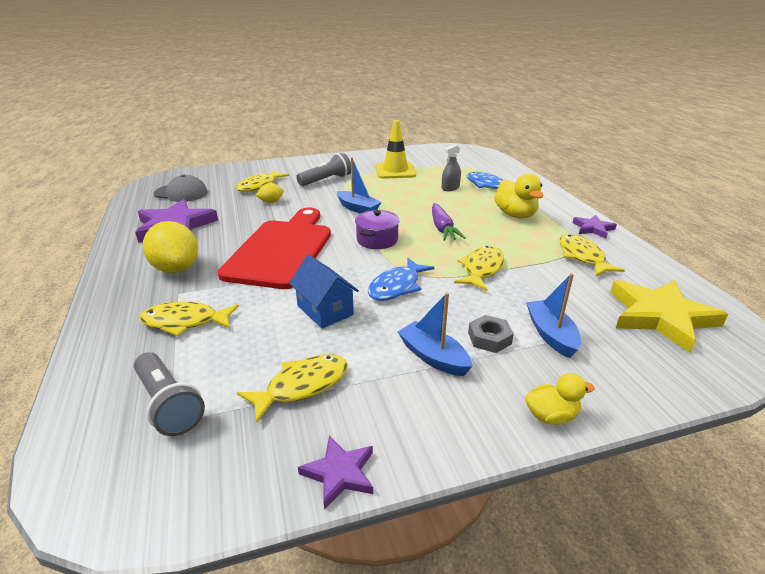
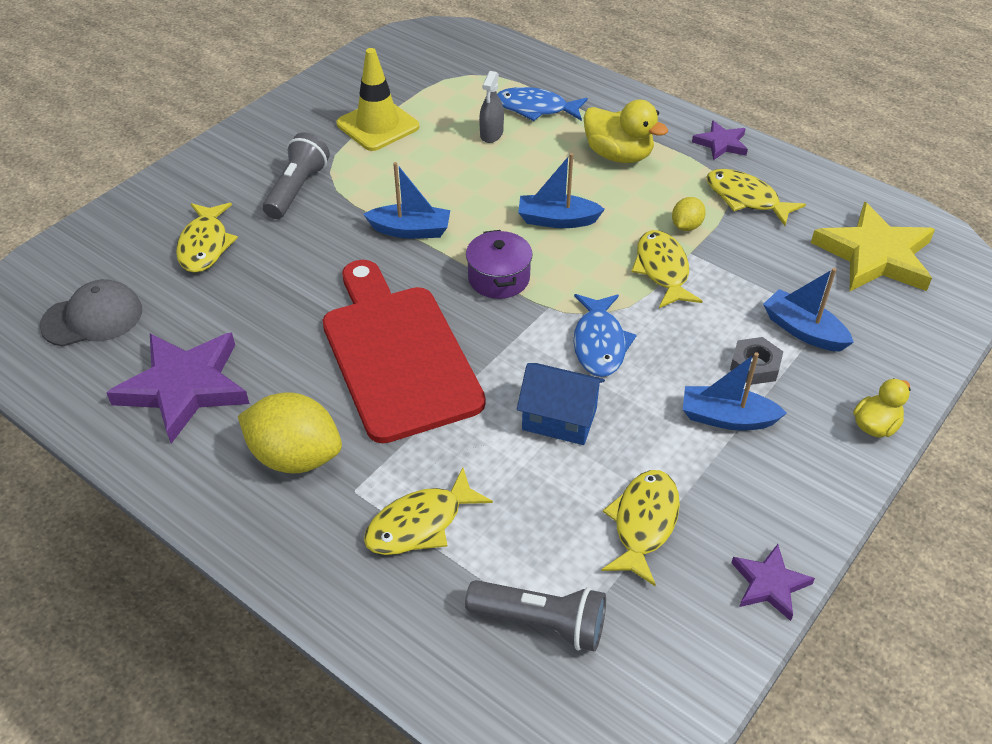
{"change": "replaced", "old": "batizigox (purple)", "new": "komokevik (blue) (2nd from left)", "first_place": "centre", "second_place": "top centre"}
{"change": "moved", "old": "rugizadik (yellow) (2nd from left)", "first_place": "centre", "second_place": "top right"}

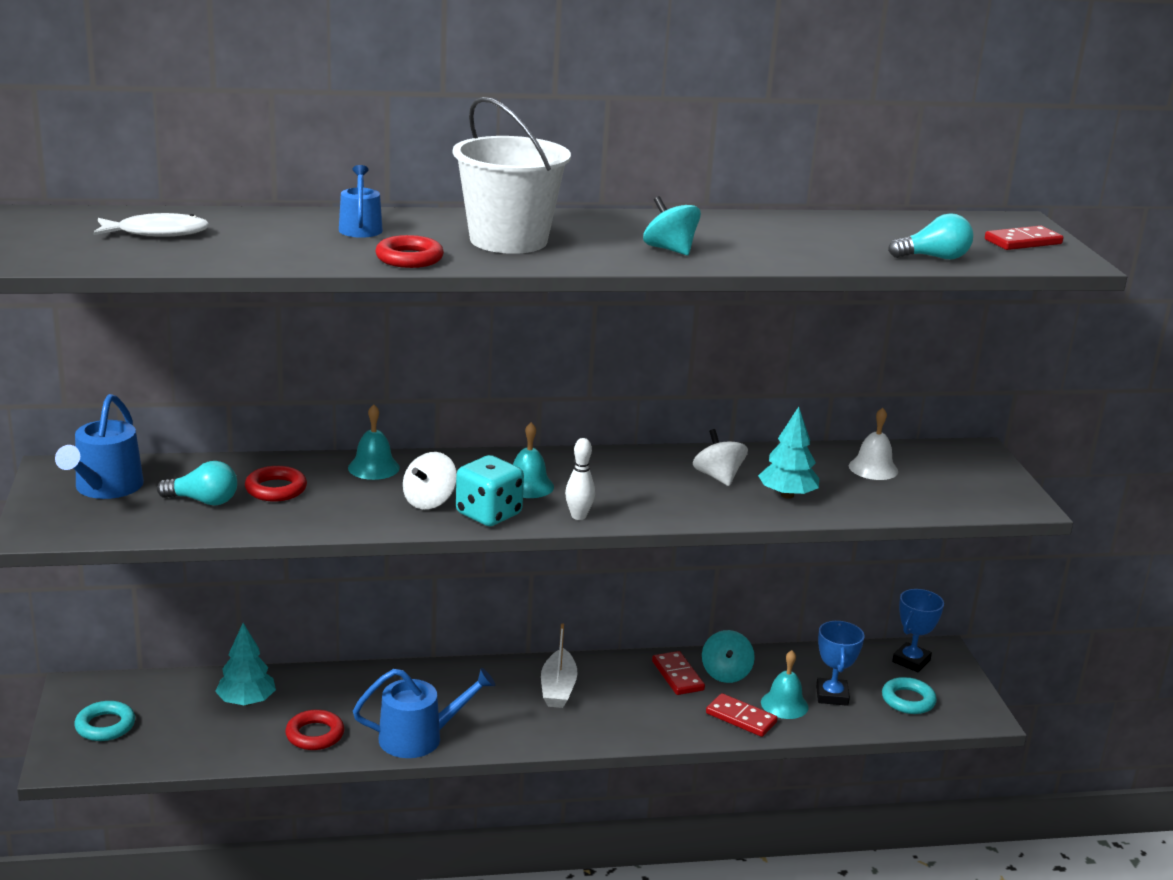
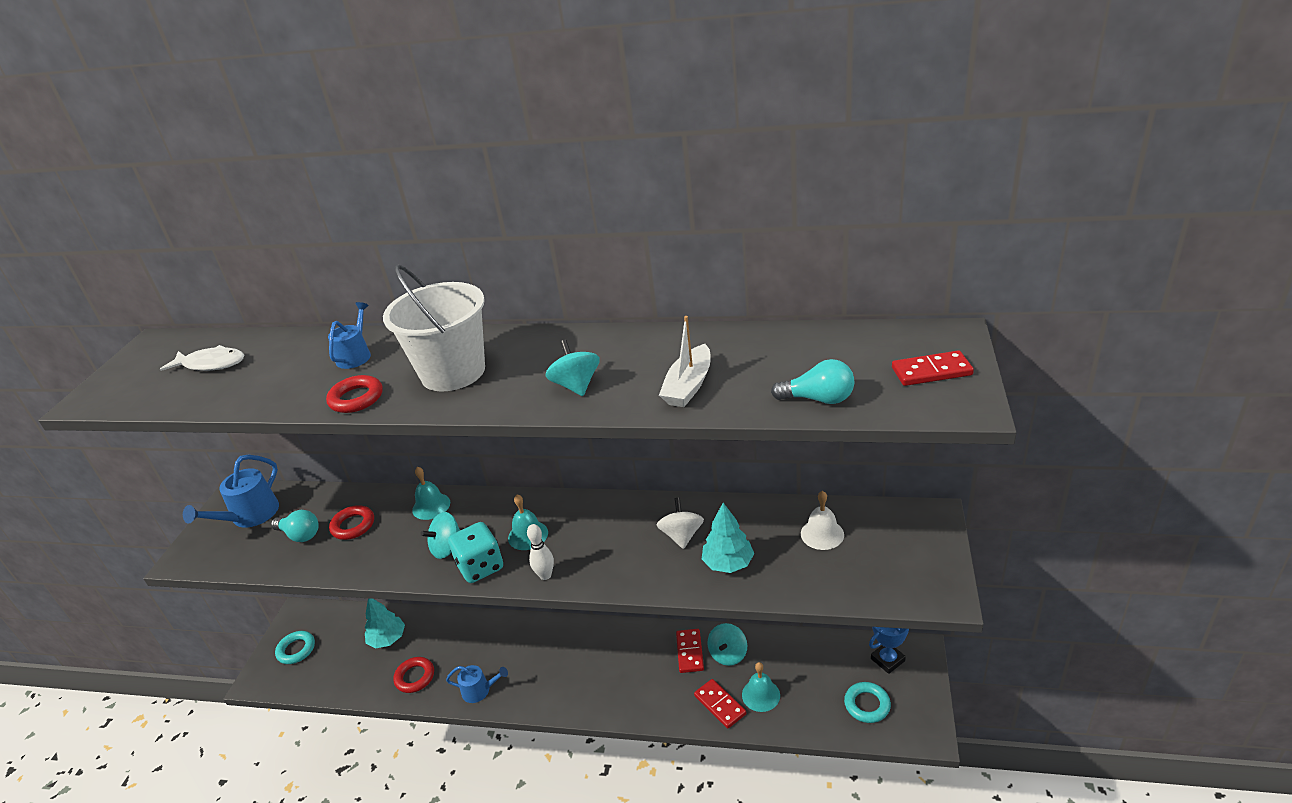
{"change": "recoloured", "old": "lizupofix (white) (1st from left)", "new": "lizupofix (turquoise) (1st from left)", "first_place": "centre", "second_place": "centre"}
{"change": "resized", "old": "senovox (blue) (3rd from left)", "first_place": "bottom centre", "second_place": "bottom centre", "factor": 0.63}
{"change": "moved", "old": "komokevik (white)", "first_place": "bottom centre", "second_place": "centre"}
{"change": "removed", "old": "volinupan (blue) (1st from left)", "first_place": "bottom right"}

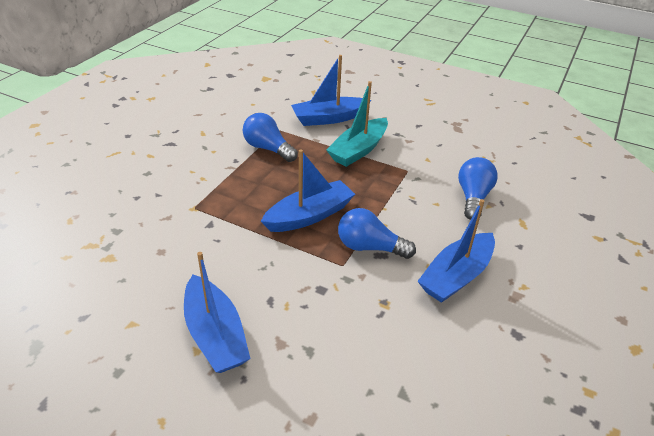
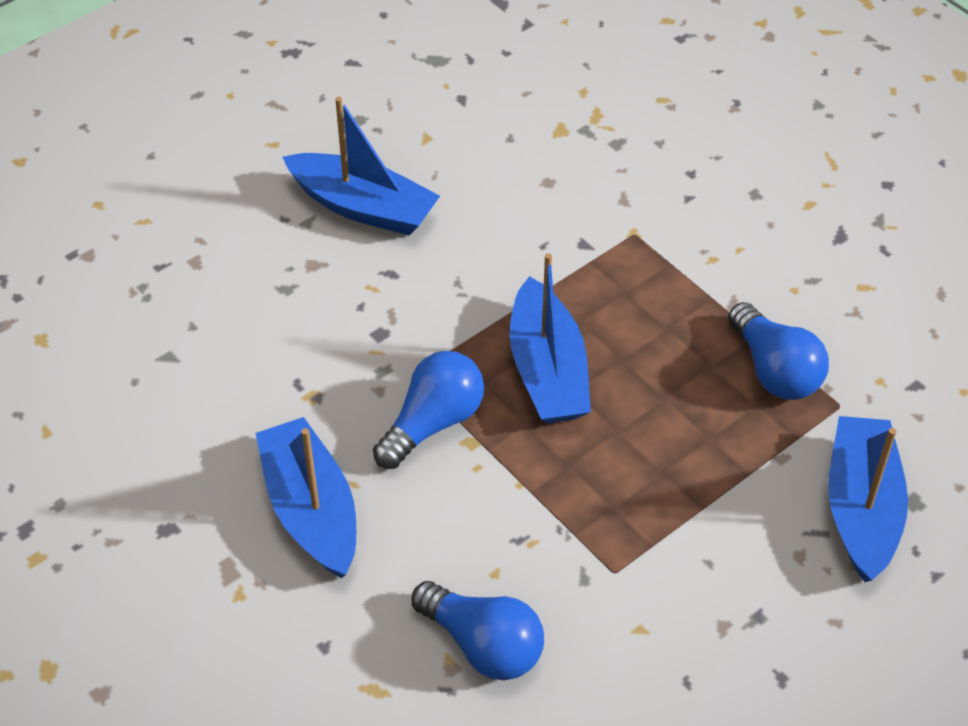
{"change": "turned", "old": "komokevik (blue) (1st from left in the first image)", "first_place": "bottom left", "second_place": "top centre", "degrees": -150}
{"change": "turned", "old": "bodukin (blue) (1st from left in the first image)", "first_place": "top centre", "second_place": "middle right", "degrees": 90}
{"change": "removed", "old": "komokevik (turquoise)", "first_place": "top centre"}

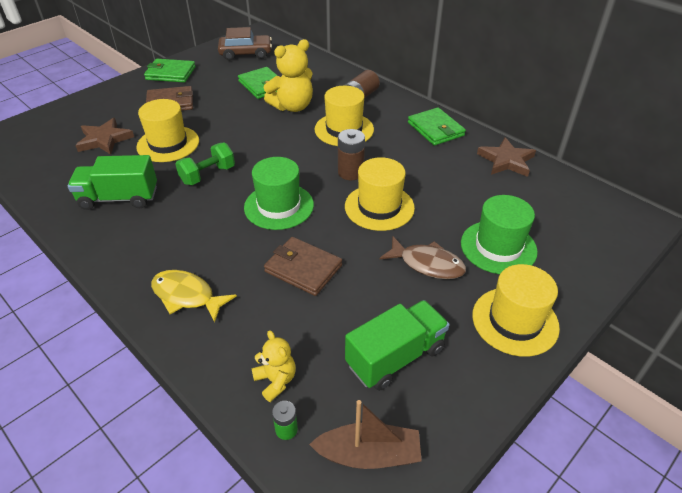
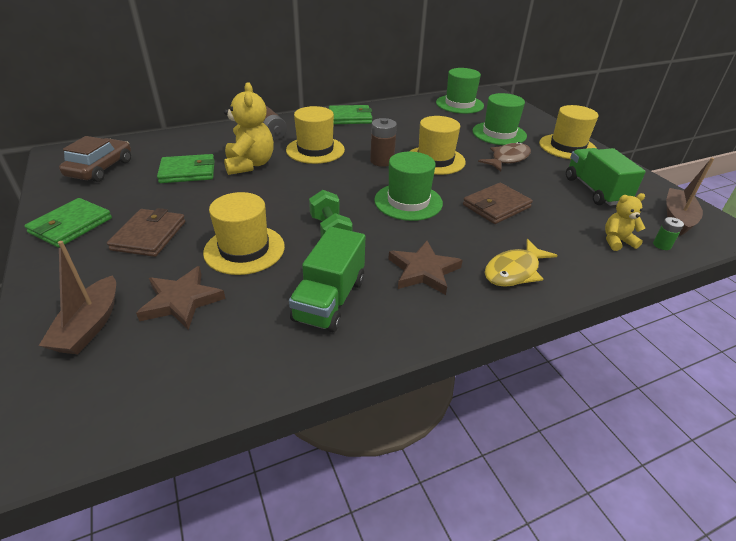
{"change": "added", "new": "komokevik (brown) (1st from left)", "second_place": "middle left"}
{"change": "moved", "old": "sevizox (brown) (2nd from left)", "first_place": "top right", "second_place": "centre"}
{"change": "added", "new": "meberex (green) (2nd from left)", "second_place": "top centre"}

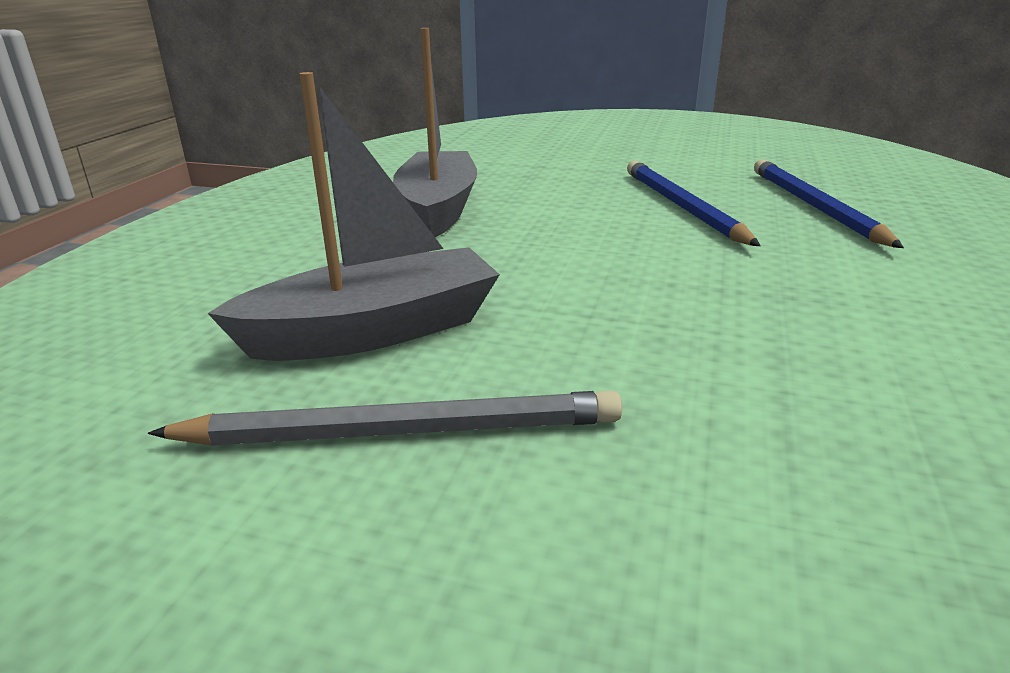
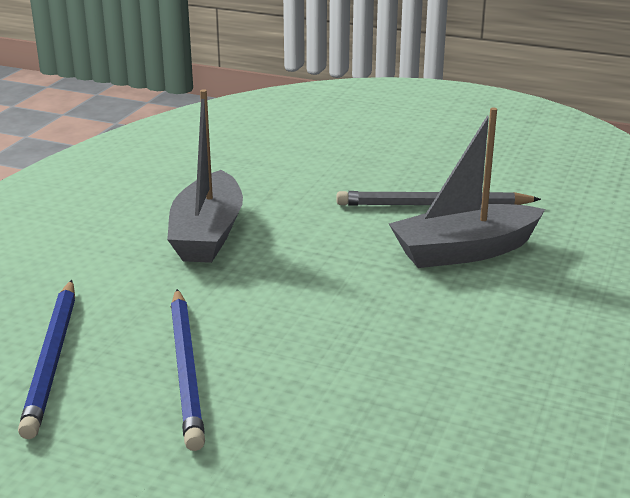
{"change": "moved", "old": "komokevik (grey) (2nd from left in the first image)", "new": "komokevik (grey) (1st from left)", "first_place": "top centre", "second_place": "middle left"}

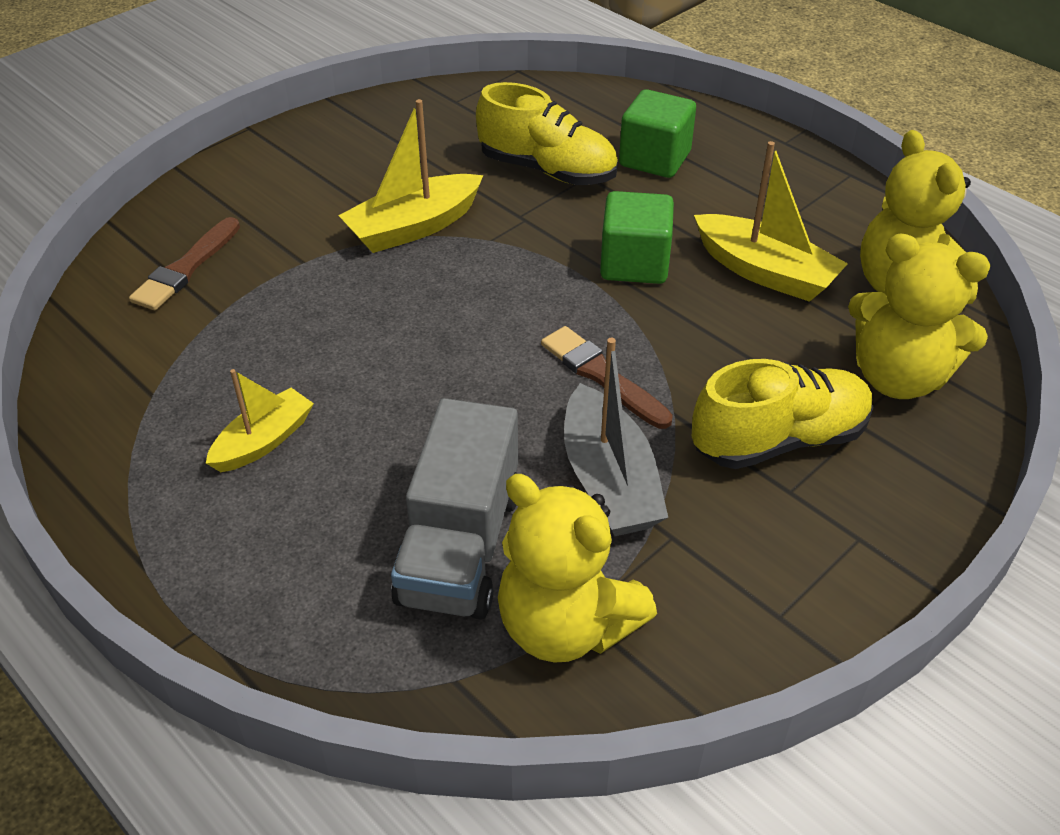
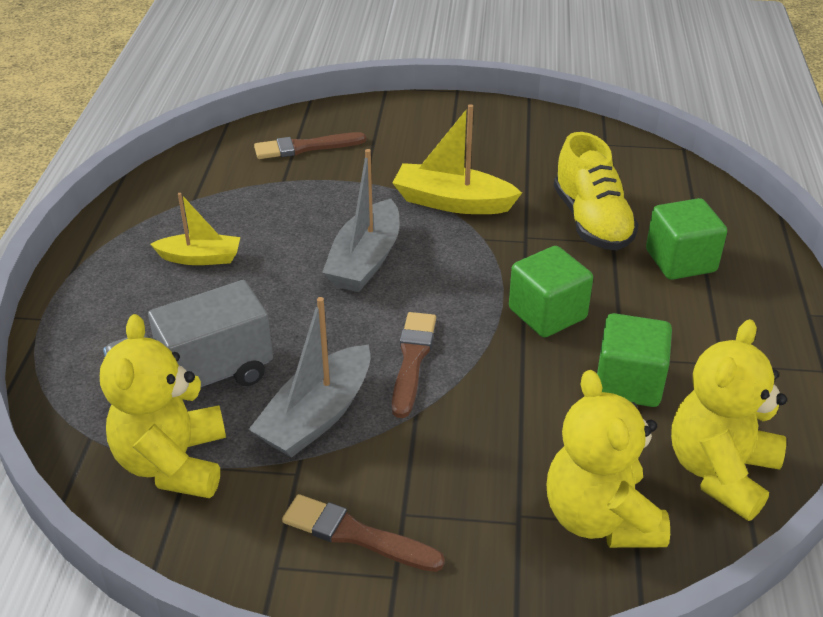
{"change": "added", "new": "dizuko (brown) (2nd from left)", "second_place": "bottom centre"}
{"change": "added", "new": "komokevik (grey) (2nd from left)", "second_place": "centre"}
{"change": "replaced", "old": "komokevik (yellow) (3rd from left)", "new": "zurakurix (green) (2nd from left)", "first_place": "top right", "second_place": "middle right"}
{"change": "removed", "old": "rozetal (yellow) (2nd from left)", "first_place": "middle right"}

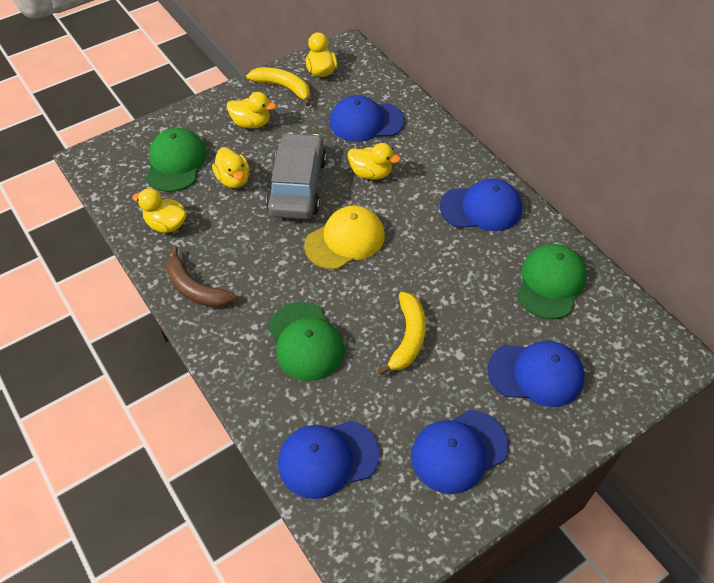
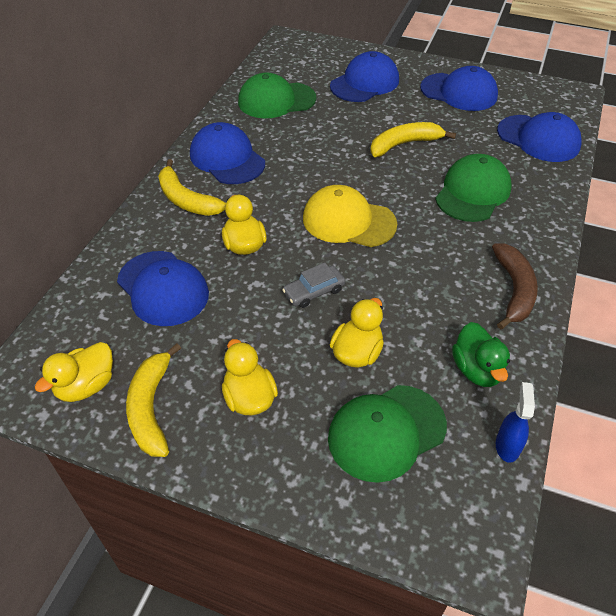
{"change": "added", "new": "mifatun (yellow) (2nd from left)", "second_place": "top left"}
{"change": "resized", "old": "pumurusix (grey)", "first_place": "top centre", "second_place": "centre", "factor": 0.44}
{"change": "turned", "old": "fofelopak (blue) (5th from left in the first image)", "first_place": "middle right", "second_place": "top centre", "degrees": 75}
{"change": "recoloured", "old": "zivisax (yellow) (1st from left)", "new": "zivisax (green)", "first_place": "middle left", "second_place": "middle right"}
{"change": "added", "new": "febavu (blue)", "second_place": "bottom right"}

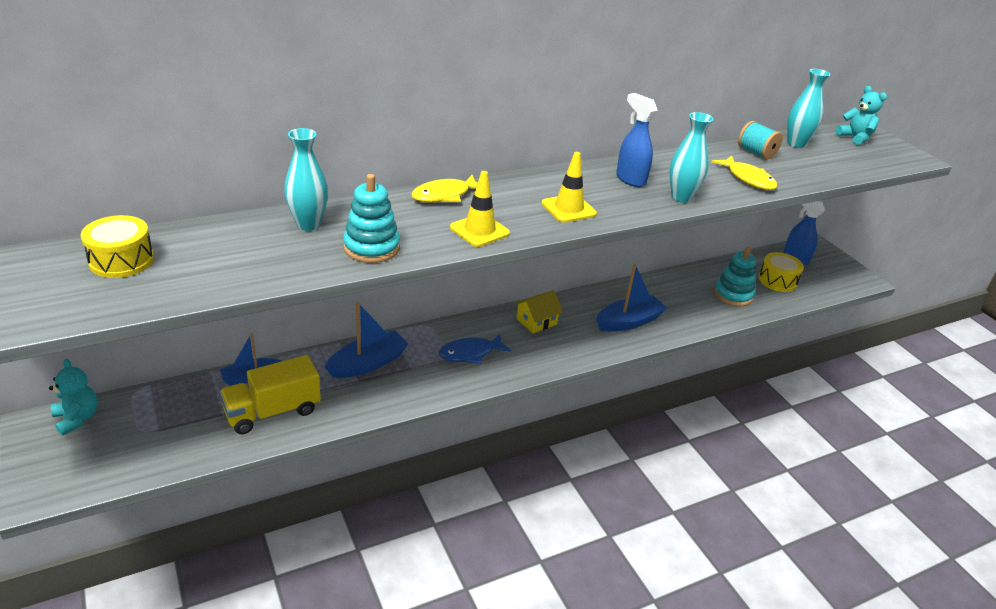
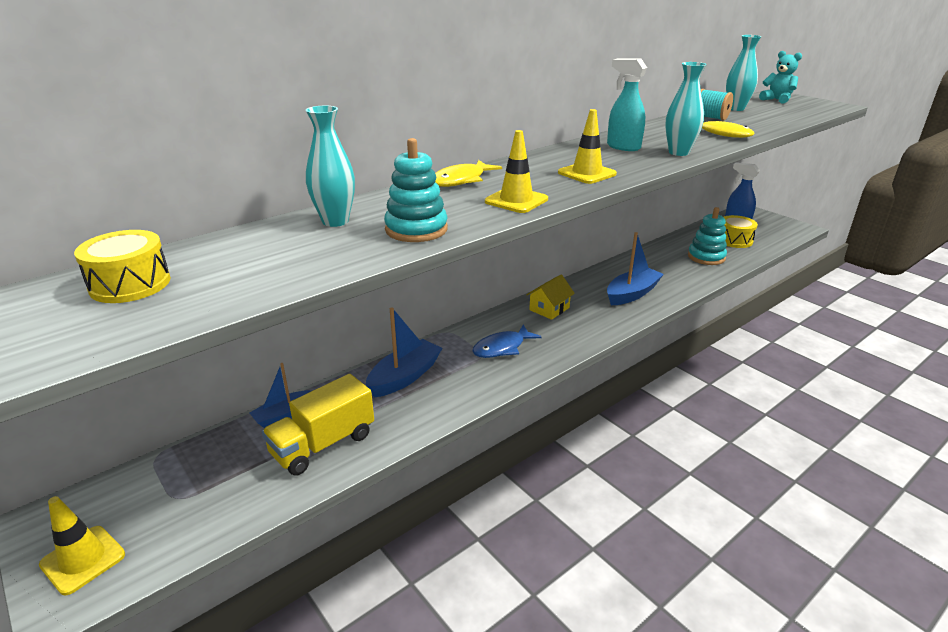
{"change": "added", "new": "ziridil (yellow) (1st from left)", "second_place": "bottom left"}
{"change": "recoloured", "old": "febavu (blue) (1st from left)", "new": "febavu (turquoise)", "first_place": "top centre", "second_place": "top centre"}
{"change": "removed", "old": "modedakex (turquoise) (1st from left)", "first_place": "middle left"}

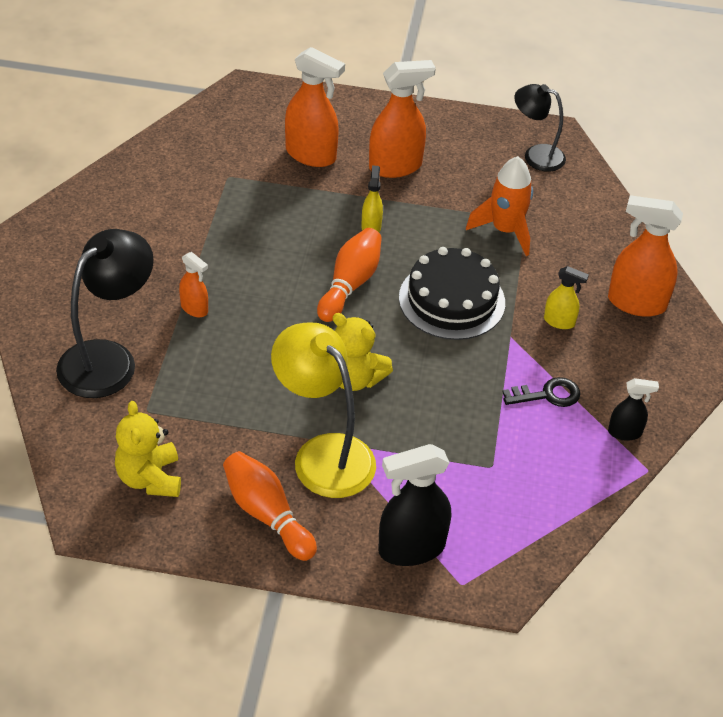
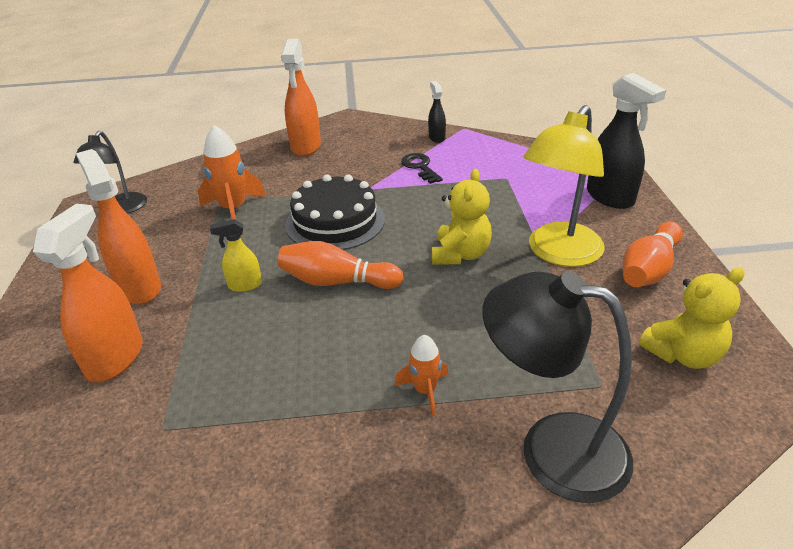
{"change": "replaced", "old": "febavu (orange) (1st from left)", "new": "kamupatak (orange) (2nd from left)", "first_place": "middle left", "second_place": "bottom centre"}
{"change": "removed", "old": "febavu (yellow) (2nd from left)", "first_place": "middle right"}

